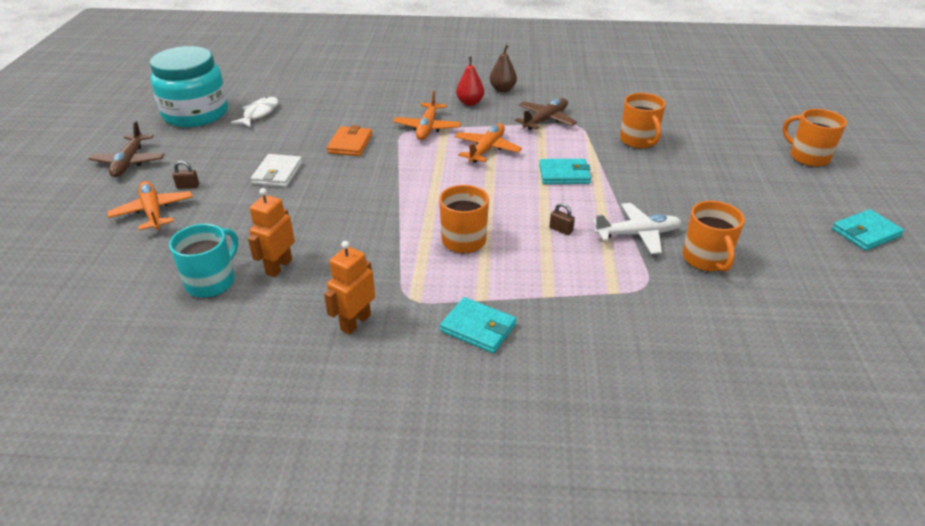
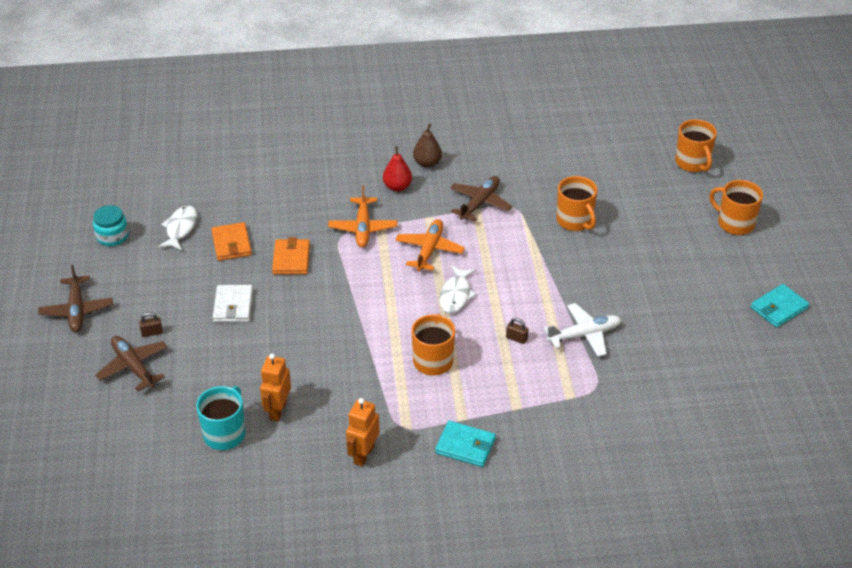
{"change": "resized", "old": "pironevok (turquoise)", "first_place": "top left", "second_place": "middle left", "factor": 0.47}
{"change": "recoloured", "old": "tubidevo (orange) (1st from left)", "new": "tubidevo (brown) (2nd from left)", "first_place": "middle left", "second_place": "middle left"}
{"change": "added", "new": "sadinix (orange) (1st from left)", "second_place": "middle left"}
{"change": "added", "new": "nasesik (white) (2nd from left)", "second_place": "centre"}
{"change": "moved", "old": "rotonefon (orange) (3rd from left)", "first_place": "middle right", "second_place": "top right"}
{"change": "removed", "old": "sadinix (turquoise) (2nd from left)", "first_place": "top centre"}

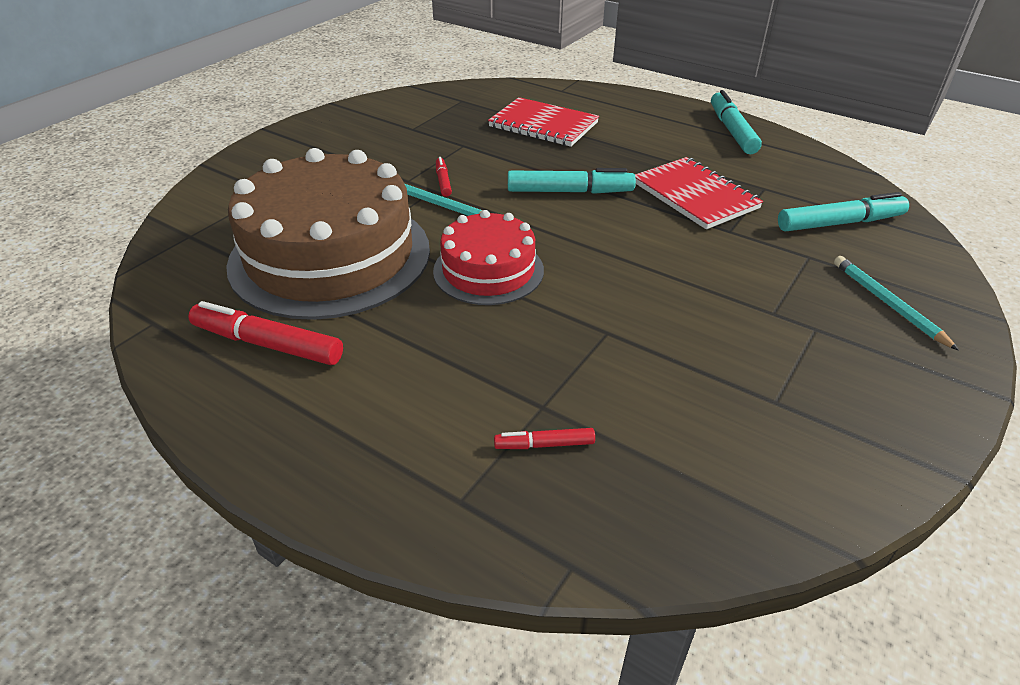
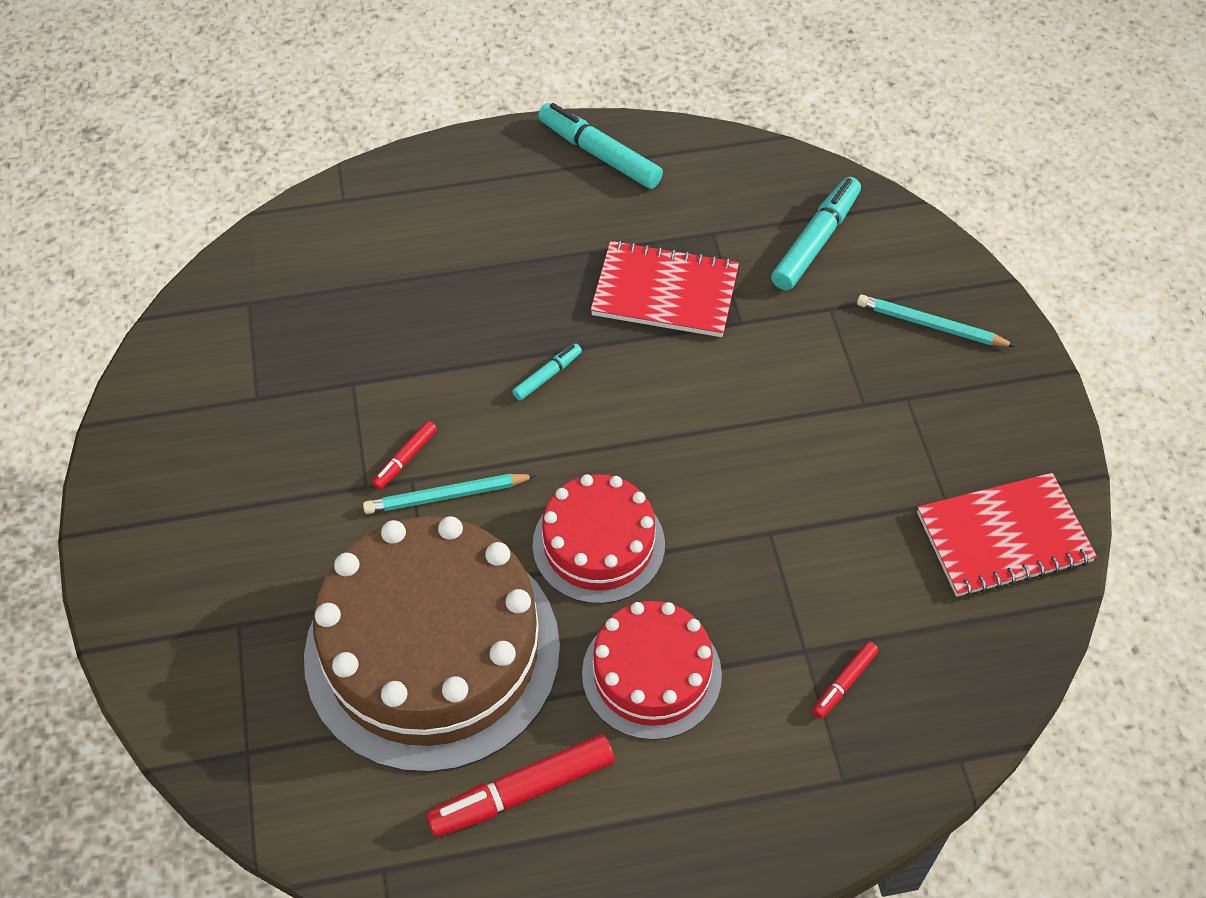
{"change": "turned", "old": "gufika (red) (2nd from left in the first image)", "first_place": "top centre", "second_place": "centre", "degrees": -90}
{"change": "resized", "old": "gufika (turquoise) (1st from left)", "first_place": "top centre", "second_place": "centre", "factor": 0.52}
{"change": "added", "new": "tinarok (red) (2nd from left)", "second_place": "bottom centre"}
{"change": "moved", "old": "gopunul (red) (1st from left in the first image)", "new": "gopunul (red) (2nd from left)", "first_place": "top centre", "second_place": "middle right"}

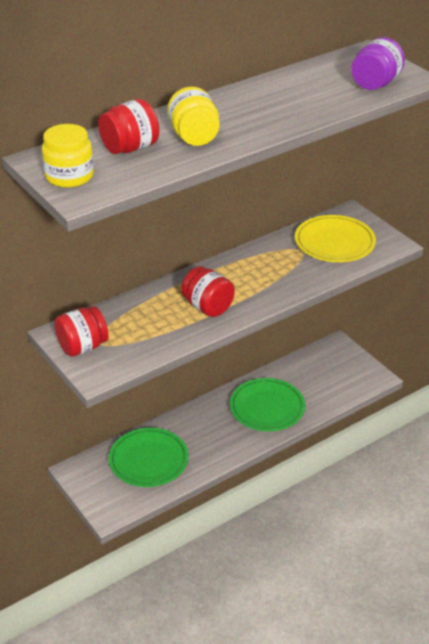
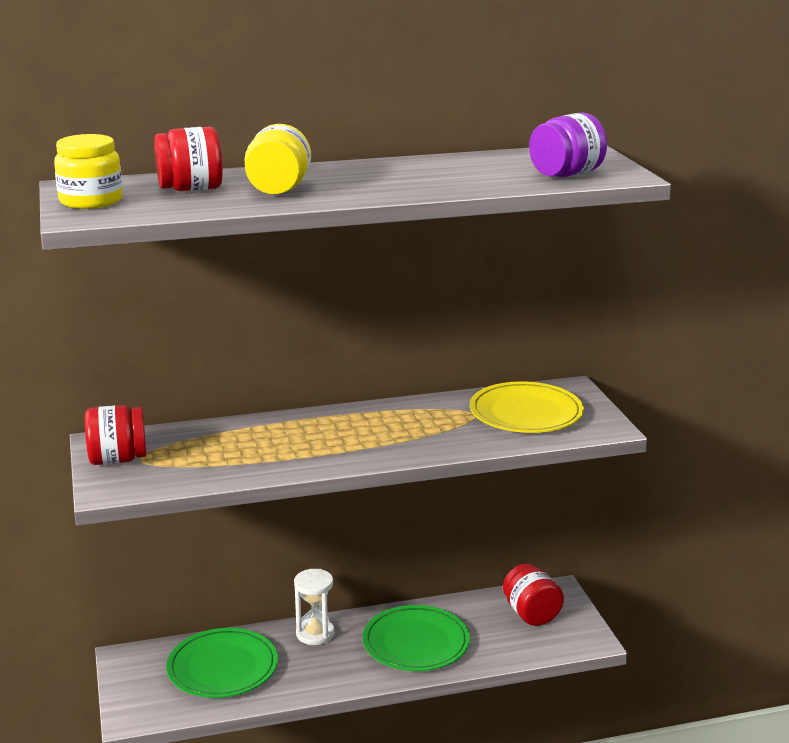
{"change": "added", "new": "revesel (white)", "second_place": "bottom centre"}
{"change": "moved", "old": "pironevok (red) (3rd from left)", "first_place": "centre", "second_place": "bottom right"}

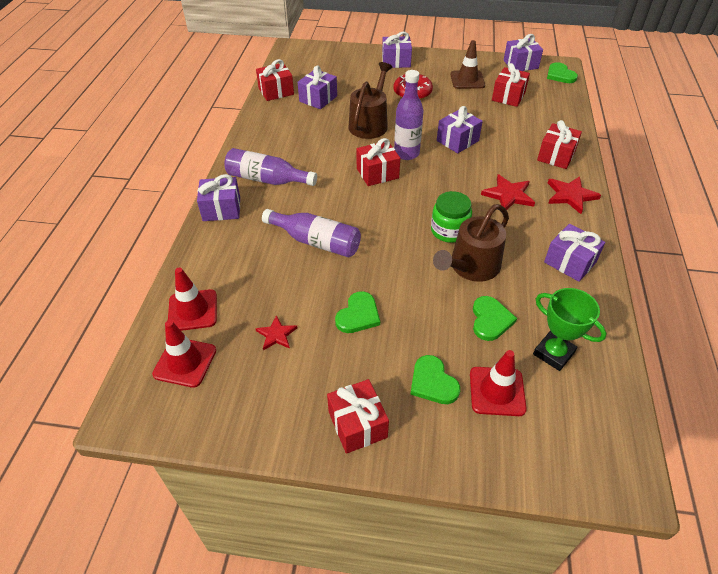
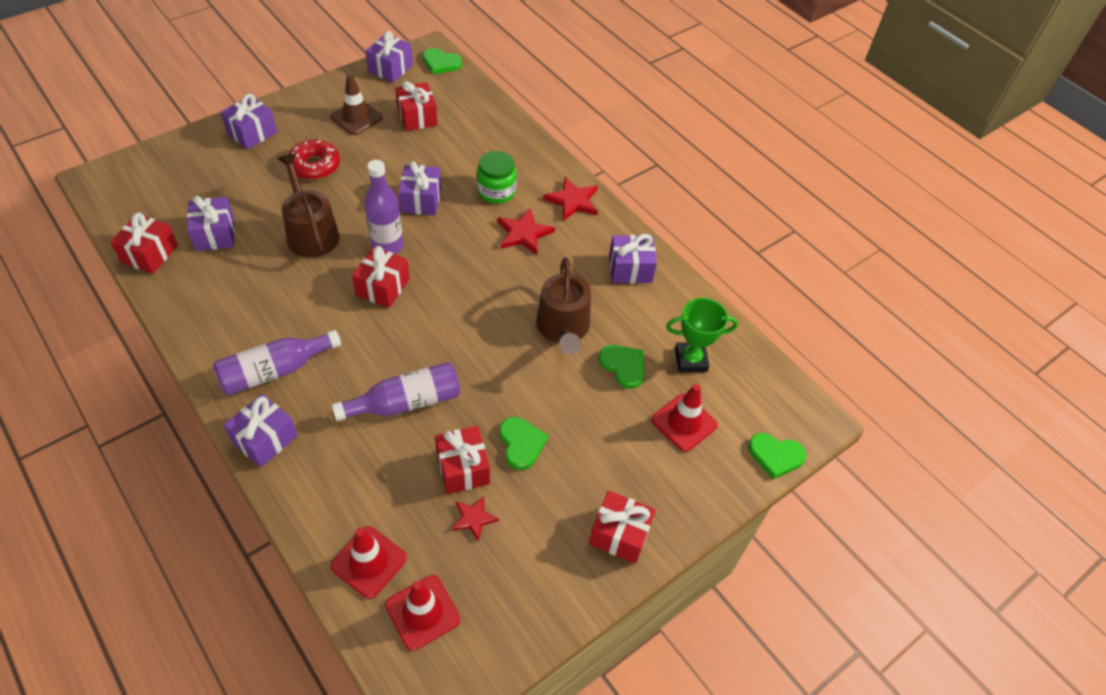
{"change": "moved", "old": "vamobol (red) (5th from left in the first image)", "new": "vamobol (red) (4th from left)", "first_place": "top right", "second_place": "centre"}
{"change": "moved", "old": "pironevok (green)", "first_place": "centre", "second_place": "top centre"}
{"change": "moved", "old": "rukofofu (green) (2nd from left in the first image)", "new": "rukofofu (green) (4th from left)", "first_place": "centre", "second_place": "middle right"}

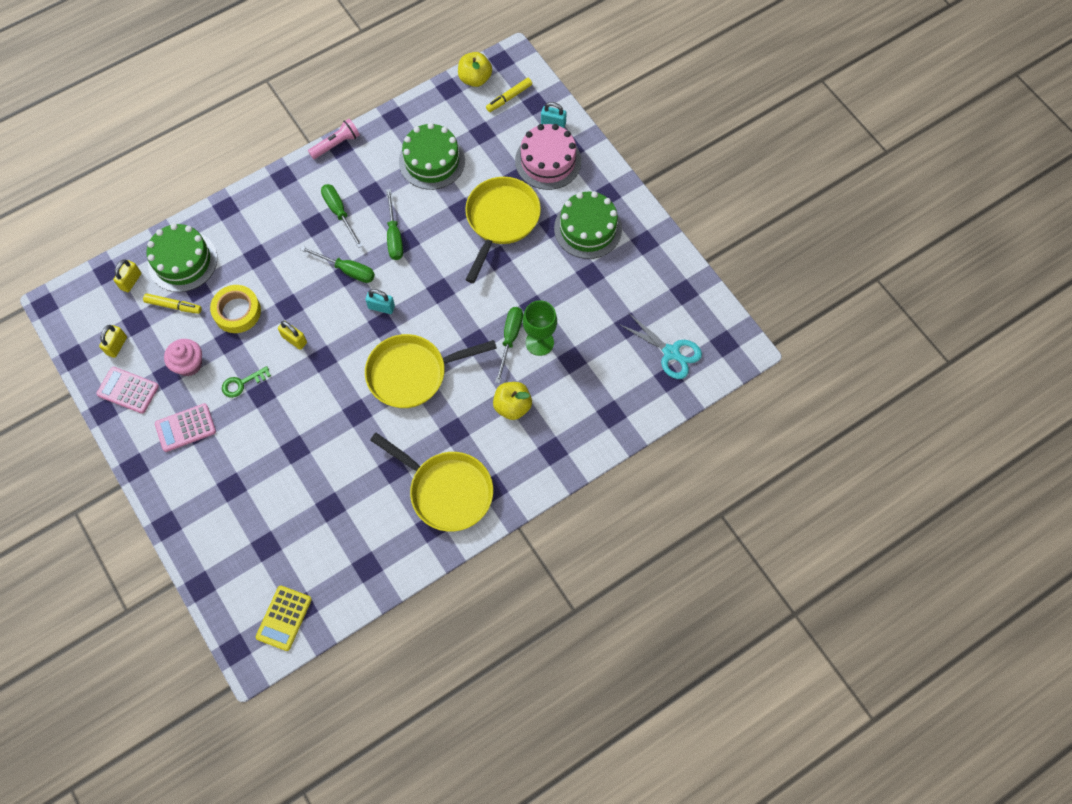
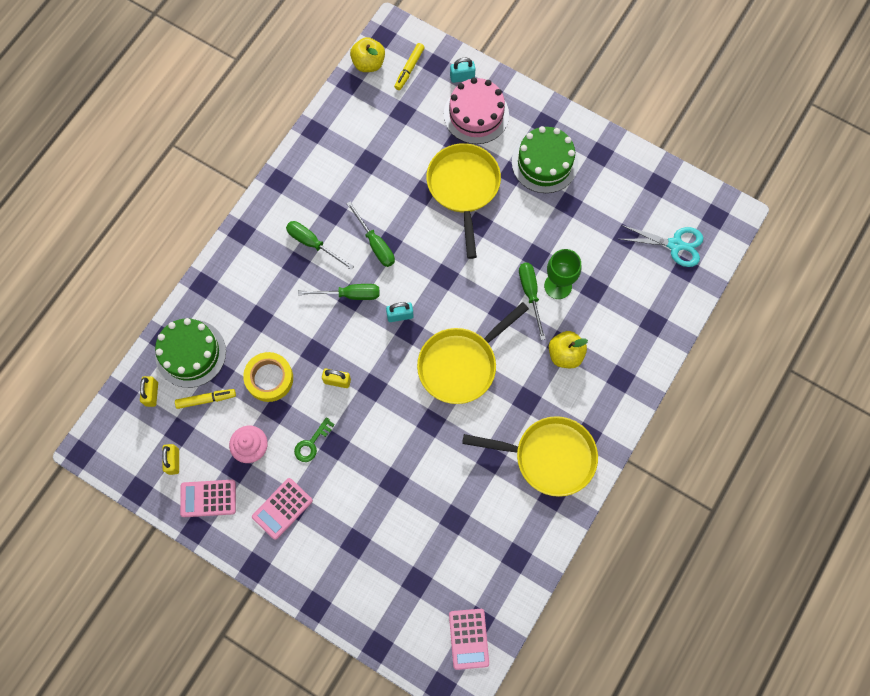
{"change": "recoloured", "old": "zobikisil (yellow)", "new": "zobikisil (pink) (3rd from left)", "first_place": "bottom left", "second_place": "bottom centre"}
{"change": "removed", "old": "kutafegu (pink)", "first_place": "top left"}
{"change": "removed", "old": "tinarok (green) (2nd from left)", "first_place": "top centre"}

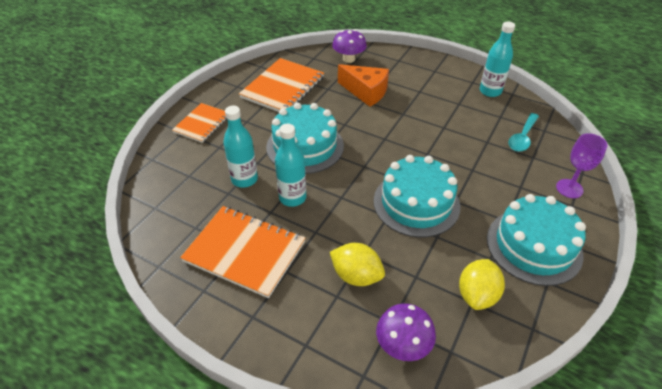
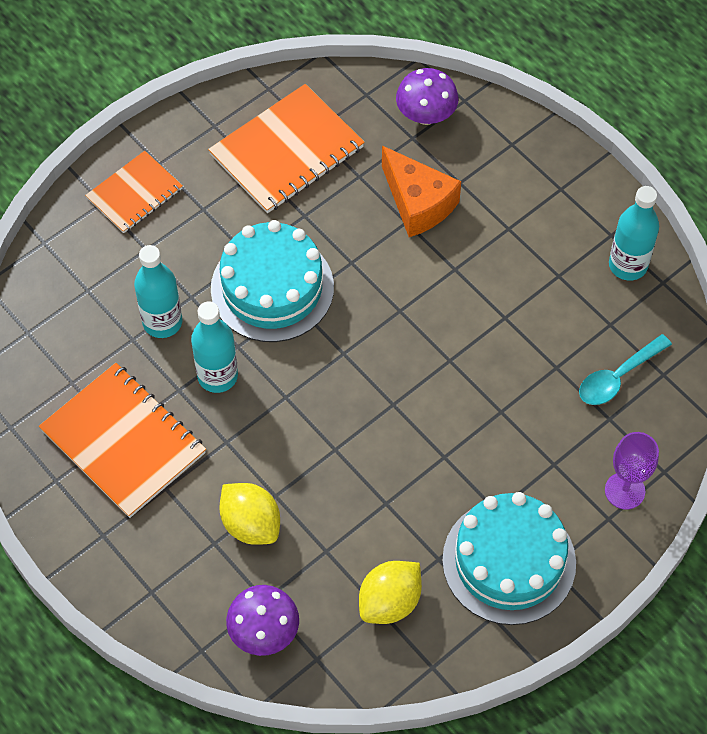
{"change": "removed", "old": "tinarok (turquoise) (2nd from left)", "first_place": "centre"}

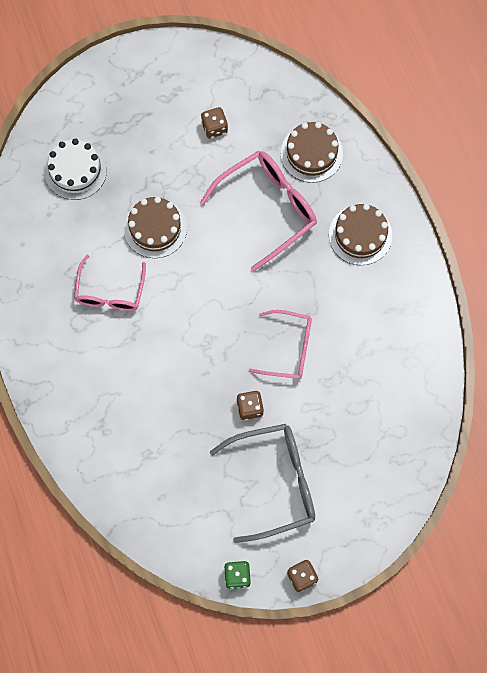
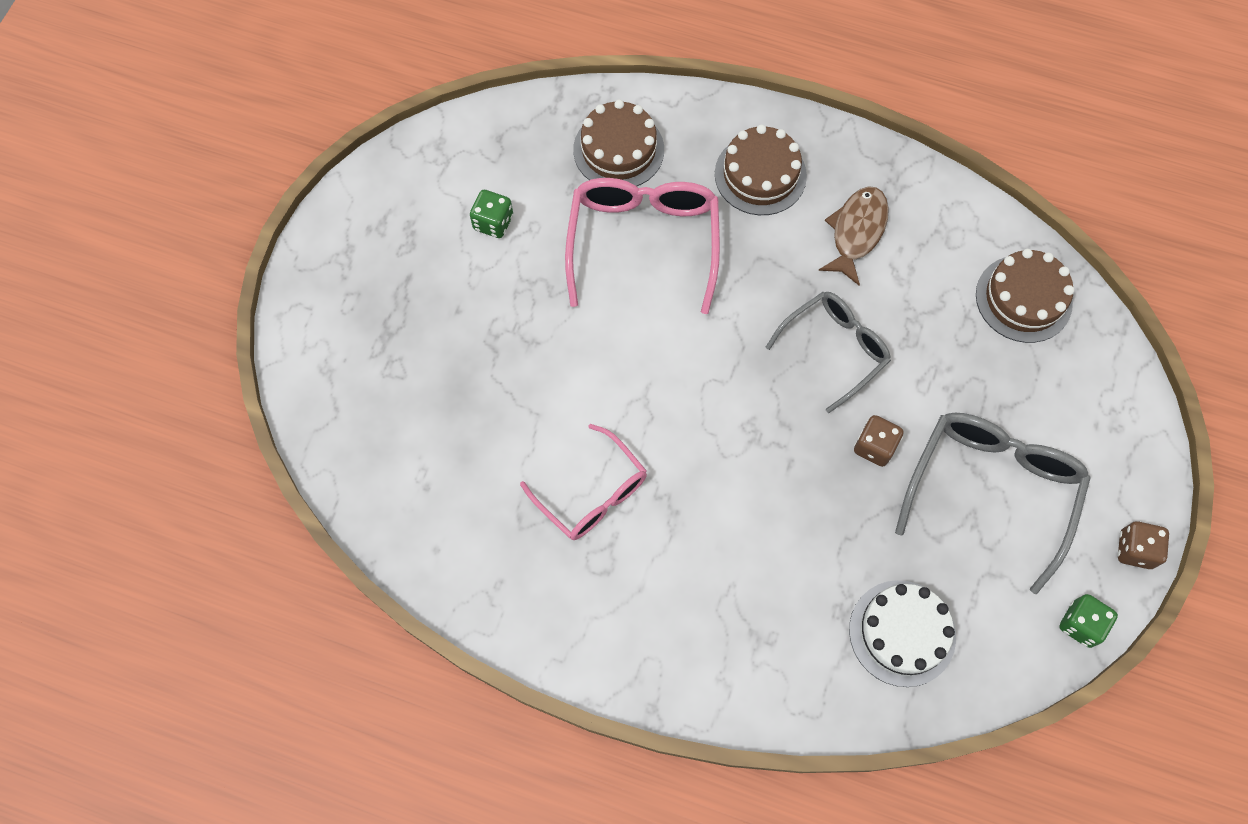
{"change": "recoloured", "old": "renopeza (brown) (1st from left)", "new": "renopeza (green) (1st from left)", "first_place": "top centre", "second_place": "top centre"}
{"change": "recoloured", "old": "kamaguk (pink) (3rd from left)", "new": "kamaguk (grey) (1st from left)", "first_place": "centre", "second_place": "centre"}
{"change": "added", "new": "nasesik (brown)", "second_place": "top right"}
{"change": "moved", "old": "tinarok (white)", "first_place": "top left", "second_place": "bottom right"}
{"change": "moved", "old": "tinarok (brown) (1st from left in the first image)", "new": "tinarok (brown) (3rd from left)", "first_place": "middle left", "second_place": "middle right"}

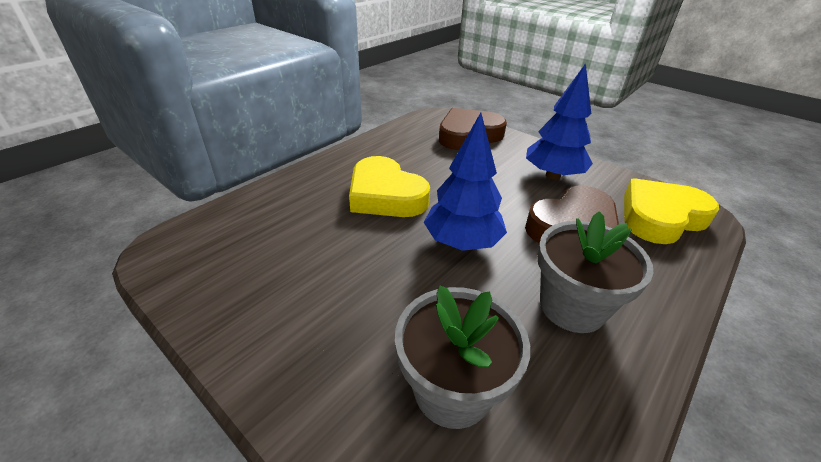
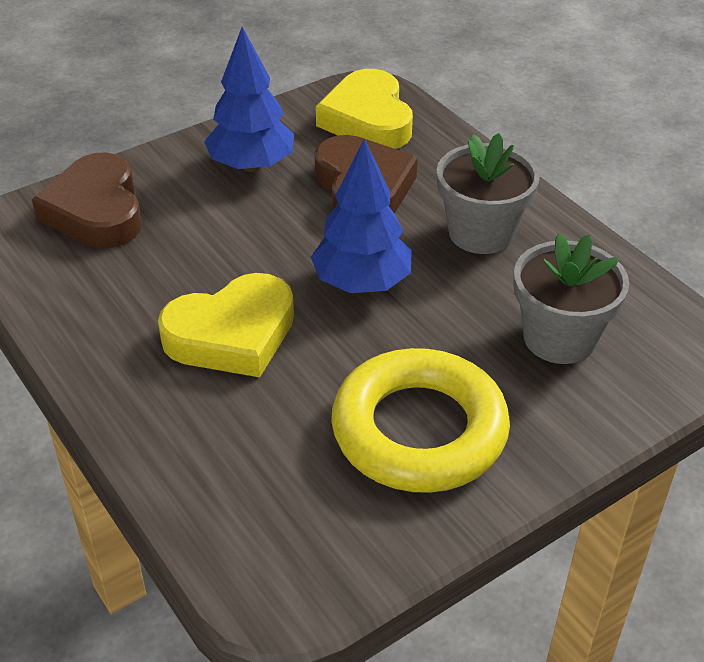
{"change": "added", "new": "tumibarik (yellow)", "second_place": "centre"}

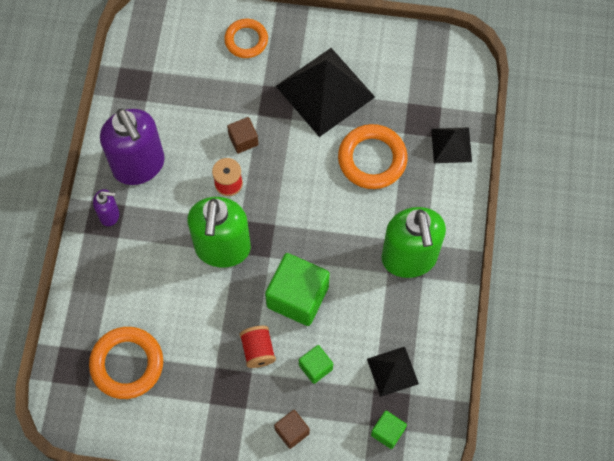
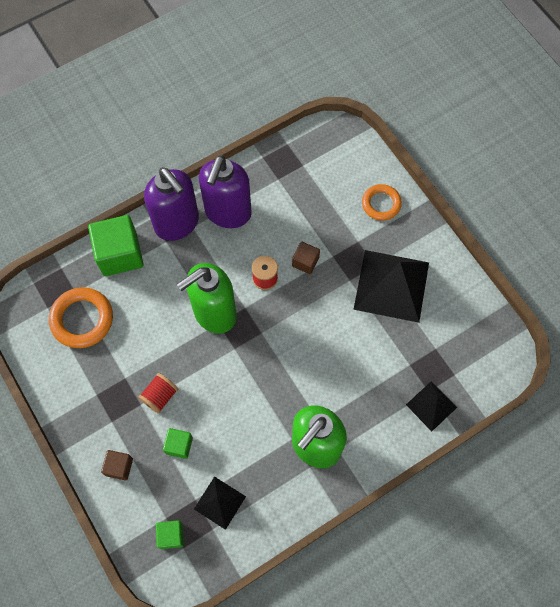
{"change": "moved", "old": "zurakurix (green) (1st from left)", "first_place": "centre", "second_place": "middle left"}
{"change": "resized", "old": "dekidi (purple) (1st from left)", "first_place": "middle left", "second_place": "middle left", "factor": 2.16}
{"change": "removed", "old": "tumibarik (orange) (3rd from left)", "first_place": "centre"}

